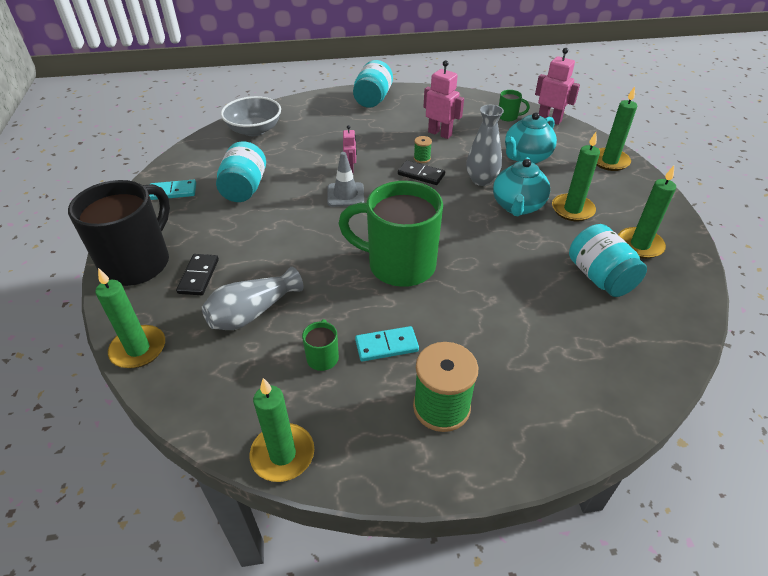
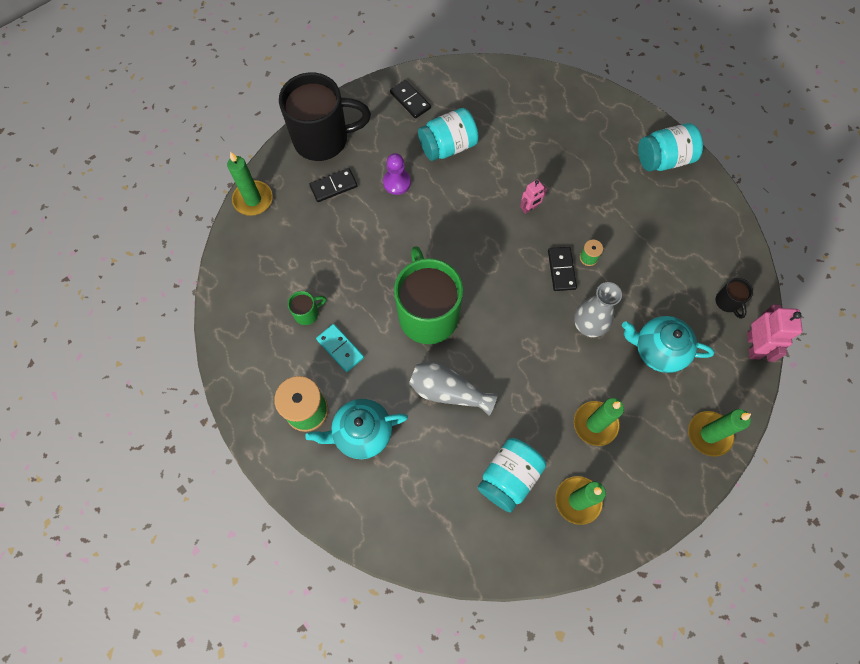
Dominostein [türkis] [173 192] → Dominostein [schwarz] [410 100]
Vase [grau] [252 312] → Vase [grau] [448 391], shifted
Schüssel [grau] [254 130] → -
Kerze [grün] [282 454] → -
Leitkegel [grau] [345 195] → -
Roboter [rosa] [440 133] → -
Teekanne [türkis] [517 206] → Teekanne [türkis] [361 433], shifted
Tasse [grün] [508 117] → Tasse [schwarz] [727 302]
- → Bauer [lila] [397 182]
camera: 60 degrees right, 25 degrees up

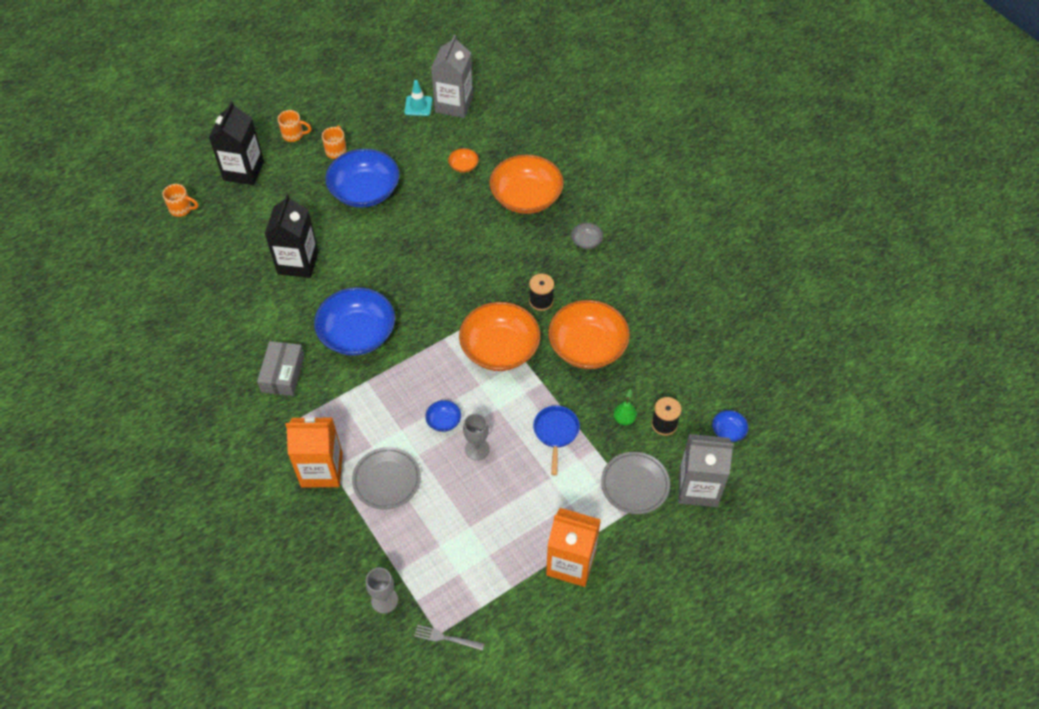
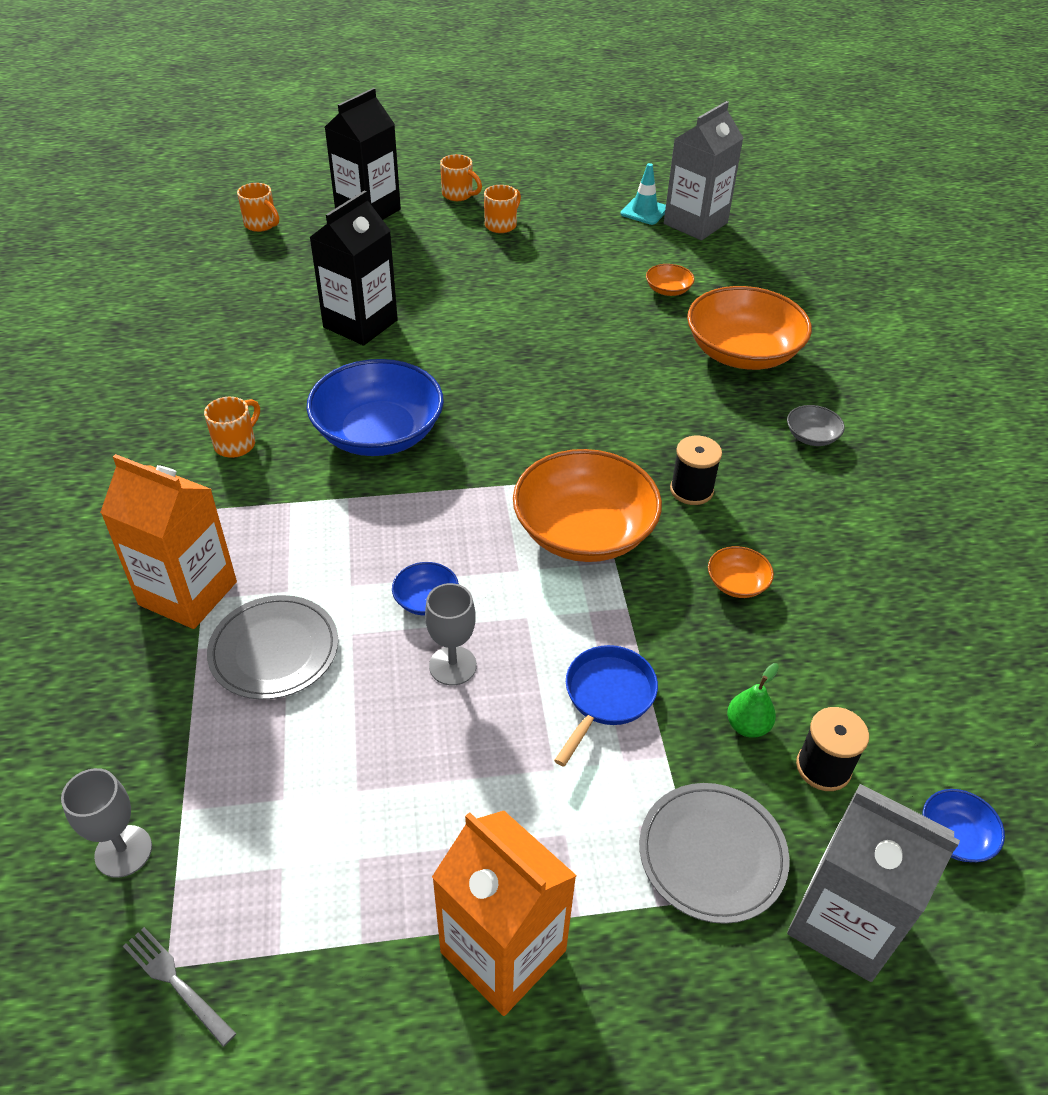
Schachtel [grau] [283 373] → Tasse [orange] [236 444]
Schüssel [blau] [365 191] → -
Schüssel [orange] [587 346] → Schüssel [orange] [737 583], x0.43
camera: 25 degrees right, 10 degrees down

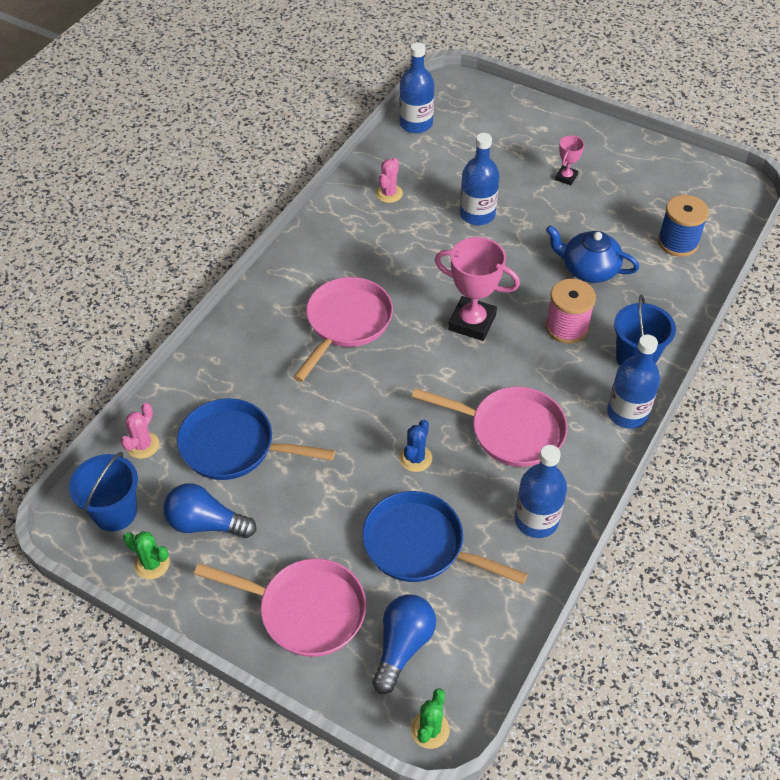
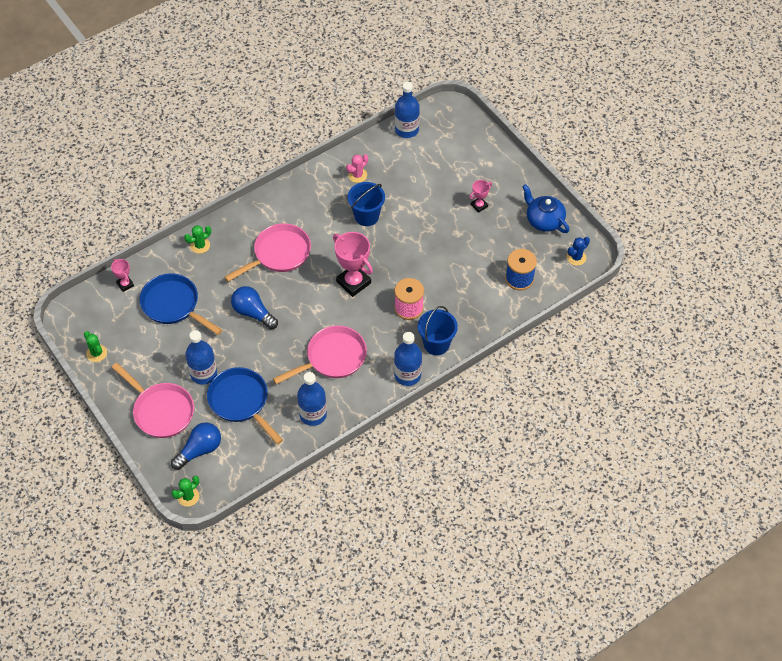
Eimer [blau] [115 512] → Eimer [blau] [366 216], shifted
Kaktus [rosa] [143 445] → Pokal [rosa] [125 284]
Glühbirne [blau] [206 523] → Glühbirne [blau] [253 313], shifted
Kaktus [blau] [415 458] → Kaktus [blau] [576 257], shifted
Pfanne [rosa] [511 430] → Pfanne [rosa] [332 358], 75 degrees counterclockwise
Flasche [blau] [477 214] → Flasche [blau] [203 373], shifted
Teekanne [blau] [588 269] → Teekanne [blau] [544 220], shifted
- → Kaktus [grün] [200 245]
camera: 25 degrees right, 5 degrees up

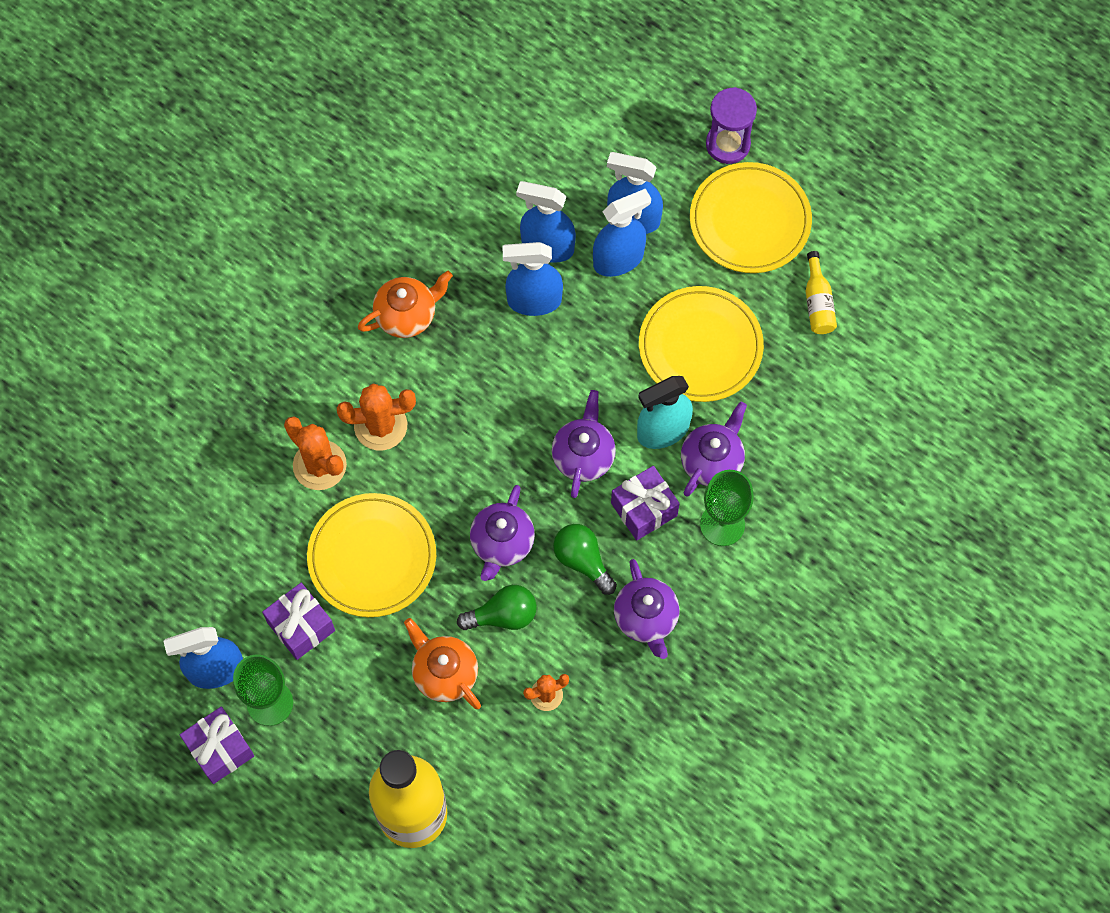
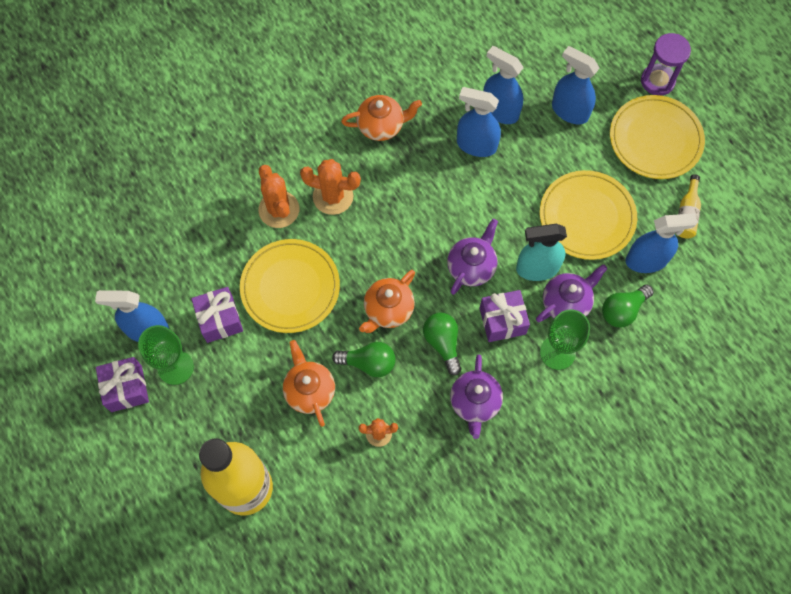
Teekanne [lila] [502 543] → Teekanne [orange] [388 310]
Sprühflasche [blau] [618 259] → Sprühflasche [blau] [646 260], shifted
- → Glühbirne [grün] [622 310]
camera: 20 degrees right, 0 degrees up

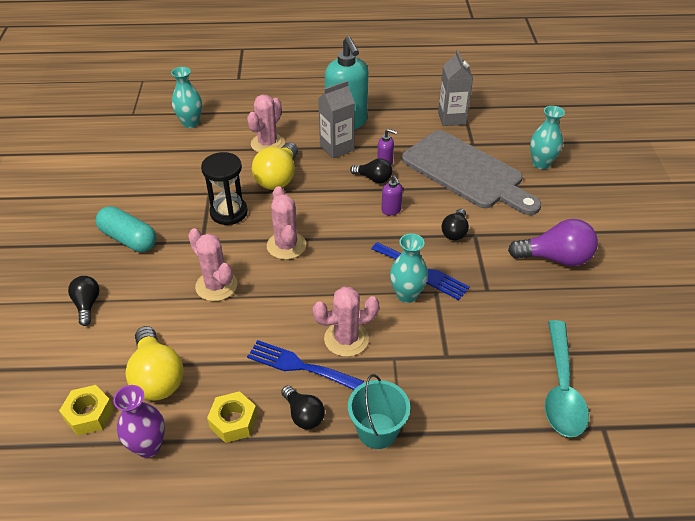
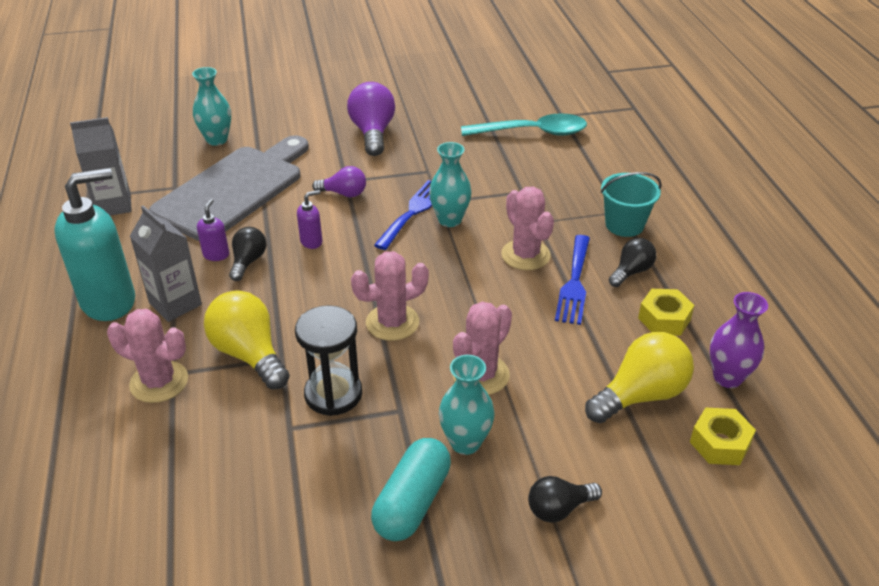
Vase [türkis] [190 123] → Vase [türkis] [465 442], shifted
Glühbirne [gelb] [278 178] → Glühbirne [gelb] [249 354], 135 degrees counterclockwise
Glühbirne [schwarz] [455 232] → Glühbirne [lila] [344 193]
camera: 100 degrees left, 5 degrees down

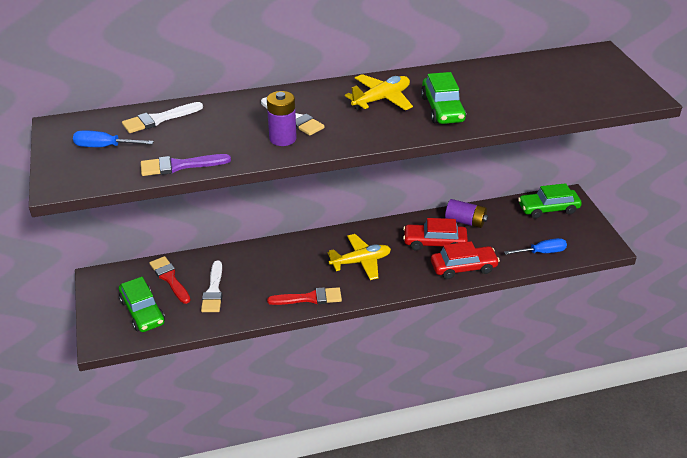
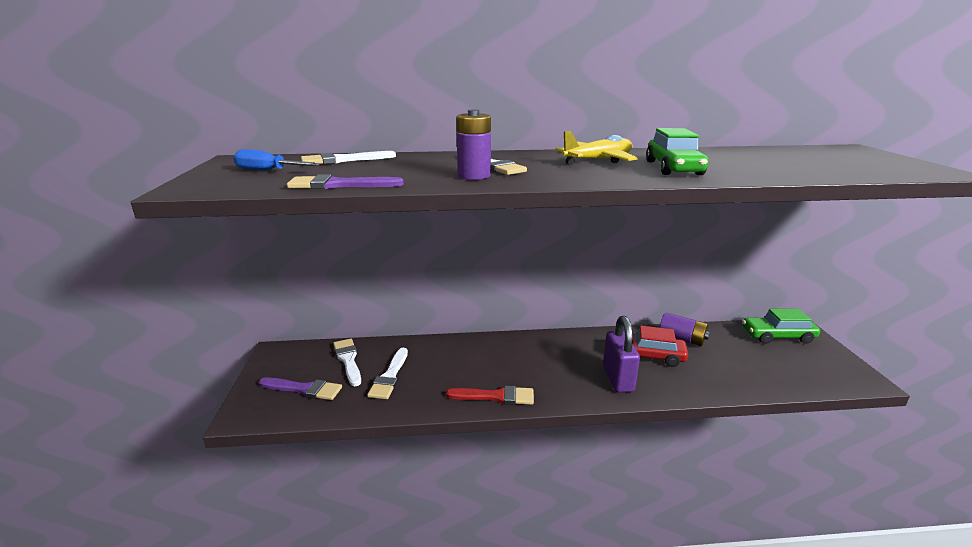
Auto [grün] [142 311] → Pinsel [lila] [304 389]
Pinsel [rot] [169 278] → Pinsel [weiß] [348 360]
Flugzeug [gelb] [361 262] → -
Auto [rot] [463 268] → -
Schraubenzieher [blau] [541 252] → -
- → Vorhängeschloss [lila] [617 379]
camera: 10 degrees right, 15 degrees down

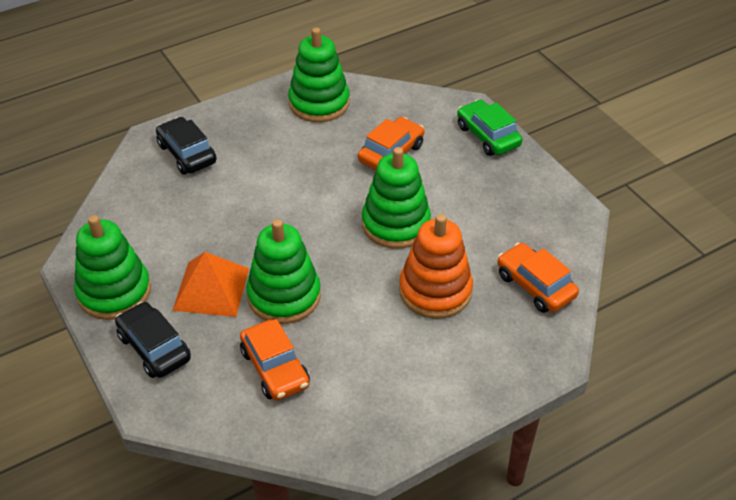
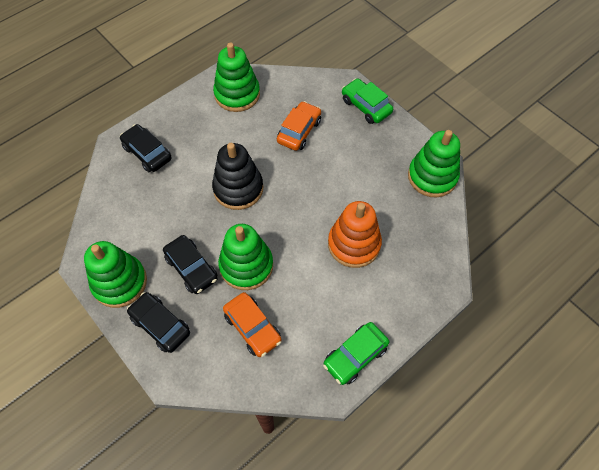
Pyramide [orange] [211 289] → Auto [schwarz] [191 268]
Stapelspielzeug [grün] [396 224] → Stapelspielzeug [grün] [432 176], shifted
Auto [orange] [535 285] → -
- → Stapelspielzeug [schwarz] [238 188]
- → Auto [grün] [355 356]
camera: 10 degrees left, 15 degrees up

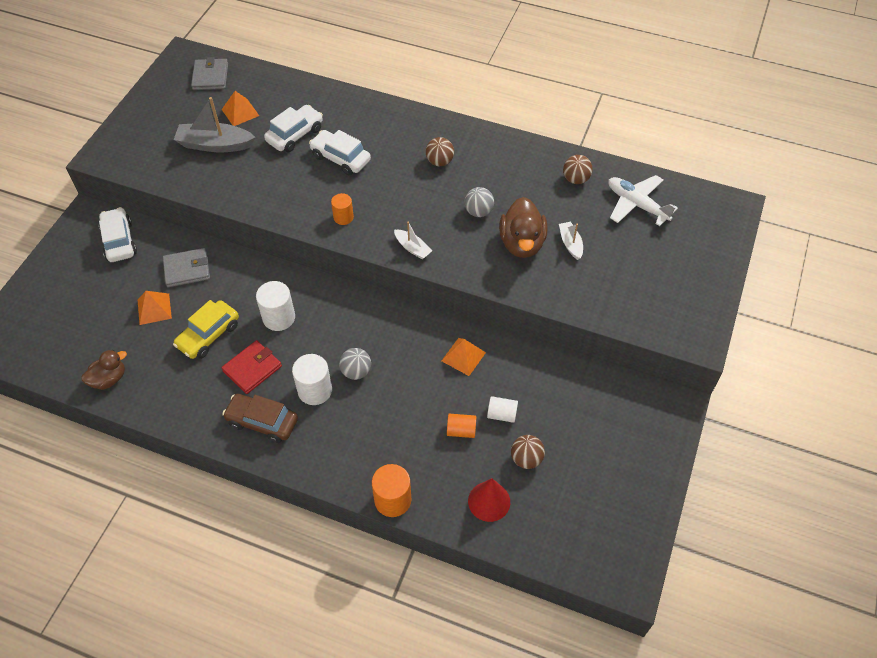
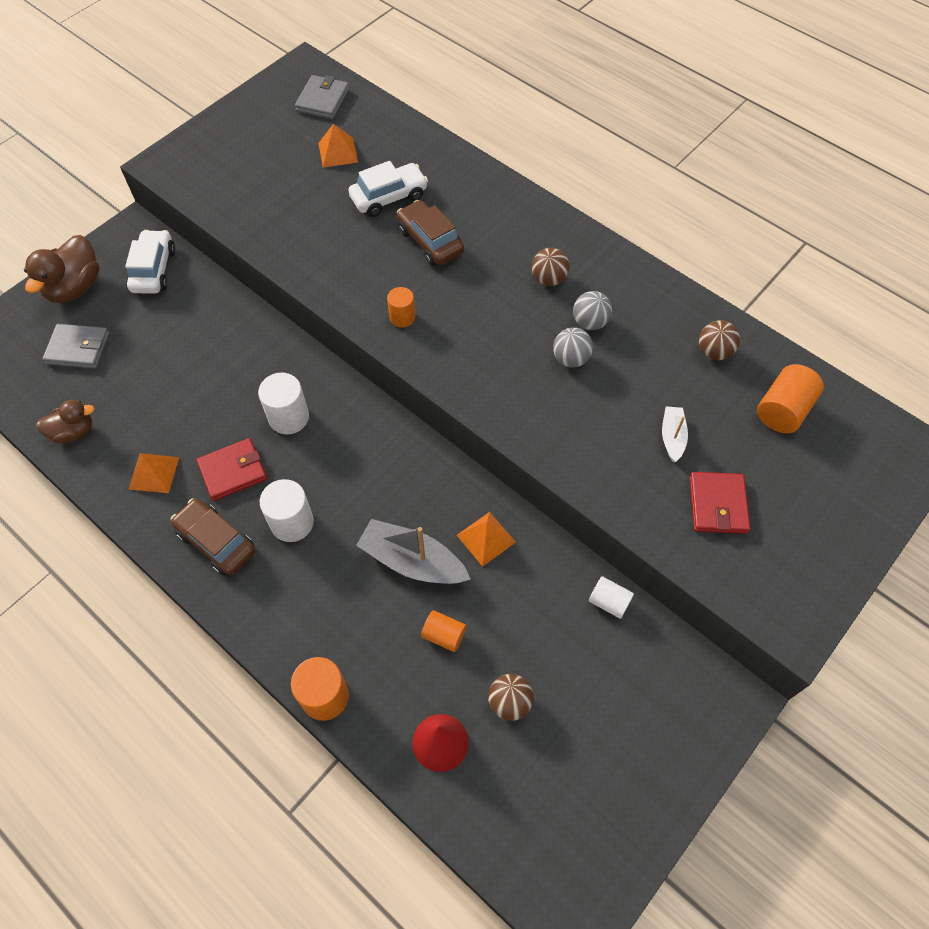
Pyramide [orange] [154 309] → Pyramide [orange] [154 473], shifted
Geldbörse [grau] [187 269] → Geldbörse [grau] [78 348], shifted
Auto [gelb] [208 335] → -
Boot [grau] [215 145] → Boot [grau] [412 561], shifted
Auto [weiß] [340 158] → Auto [braun] [430 241]
Ball [grau] [356 371] → Ball [grau] [590 322], shifted
Boot [weiß] [412 248] → -
Vollzylinder [weiß] [501 414] → Vollzylinder [weiß] [609 602], shifted
Ente [braun] [522 243] → Ente [braun] [75 287], shifted
Flugzeug [weiß] [637 205] → Vollzylinder [orange] [783 410]
- → Geldbörse [rot] [717 505]
camera: 20 degrees right, 5 degrees up

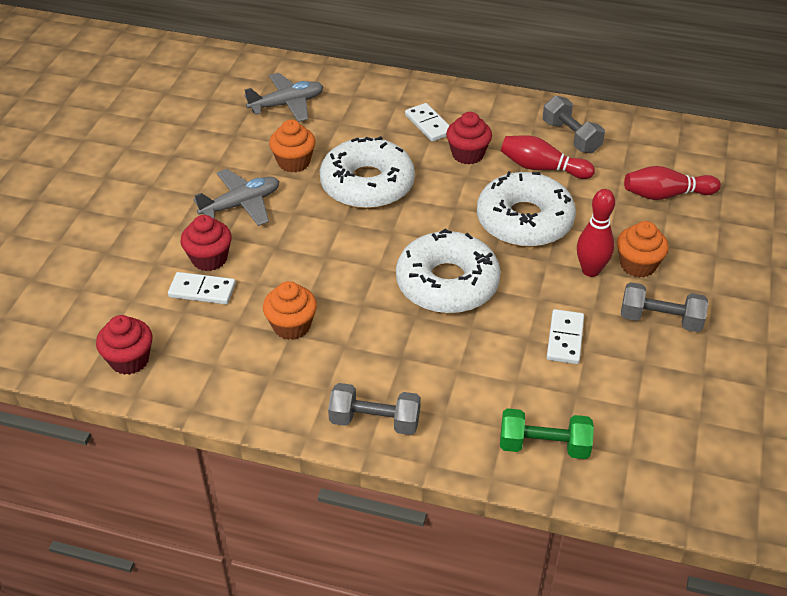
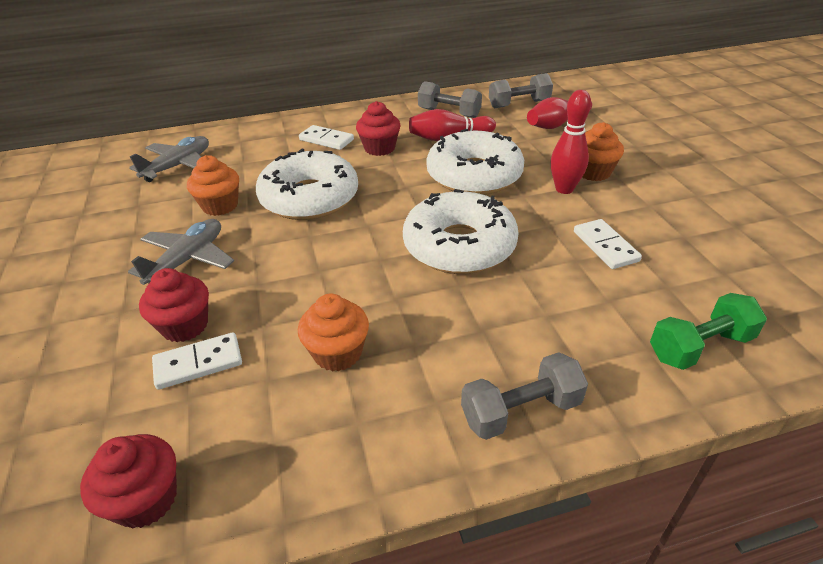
Hantel [grau] [660 320] → Hantel [grau] [519 104], shifted
camera: 30 degrees left, 5 degrees down

